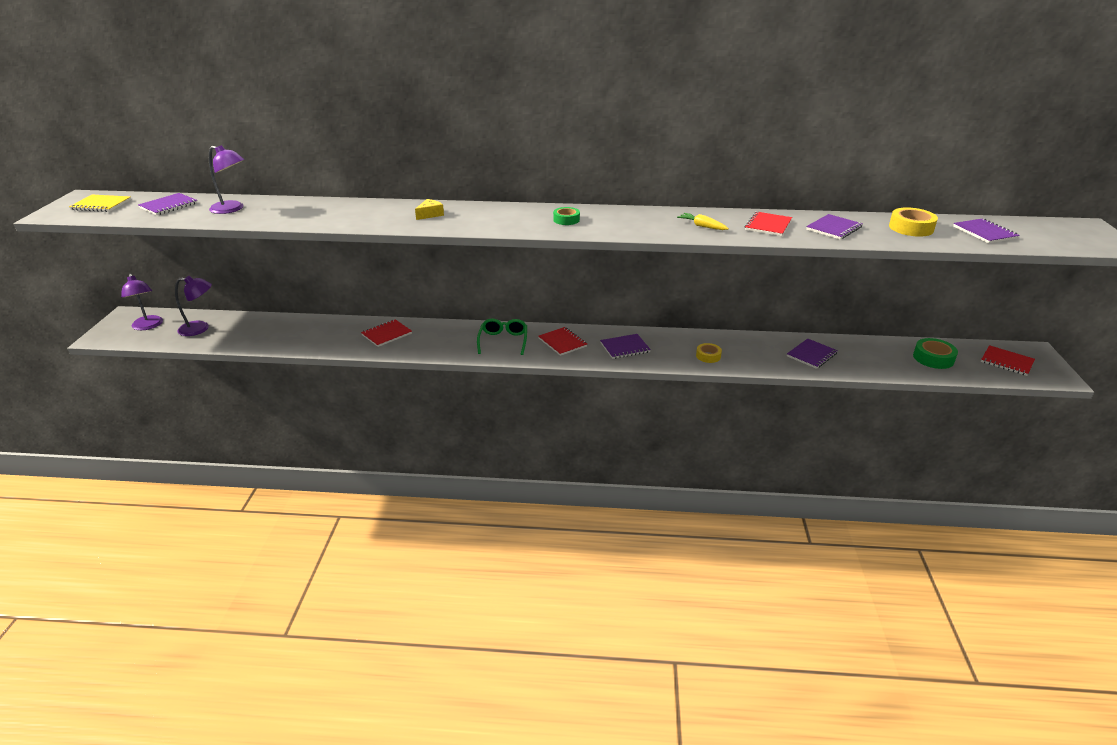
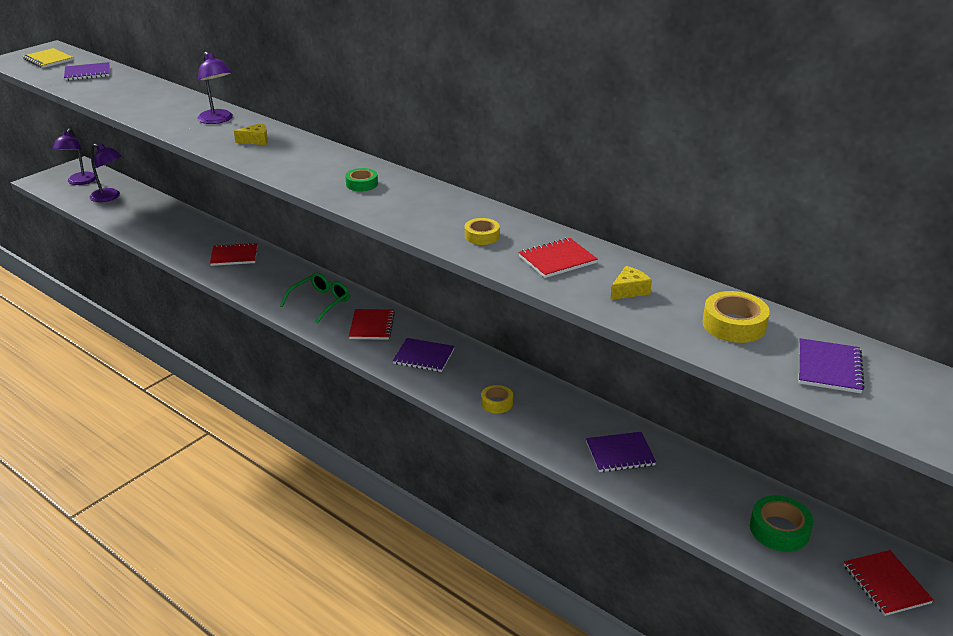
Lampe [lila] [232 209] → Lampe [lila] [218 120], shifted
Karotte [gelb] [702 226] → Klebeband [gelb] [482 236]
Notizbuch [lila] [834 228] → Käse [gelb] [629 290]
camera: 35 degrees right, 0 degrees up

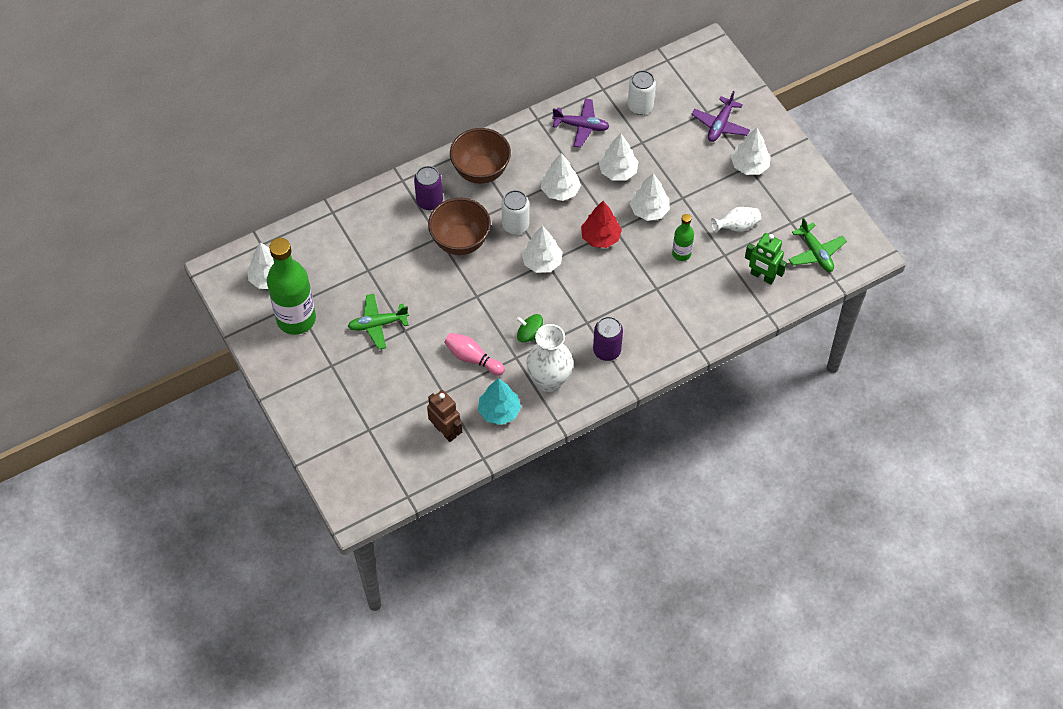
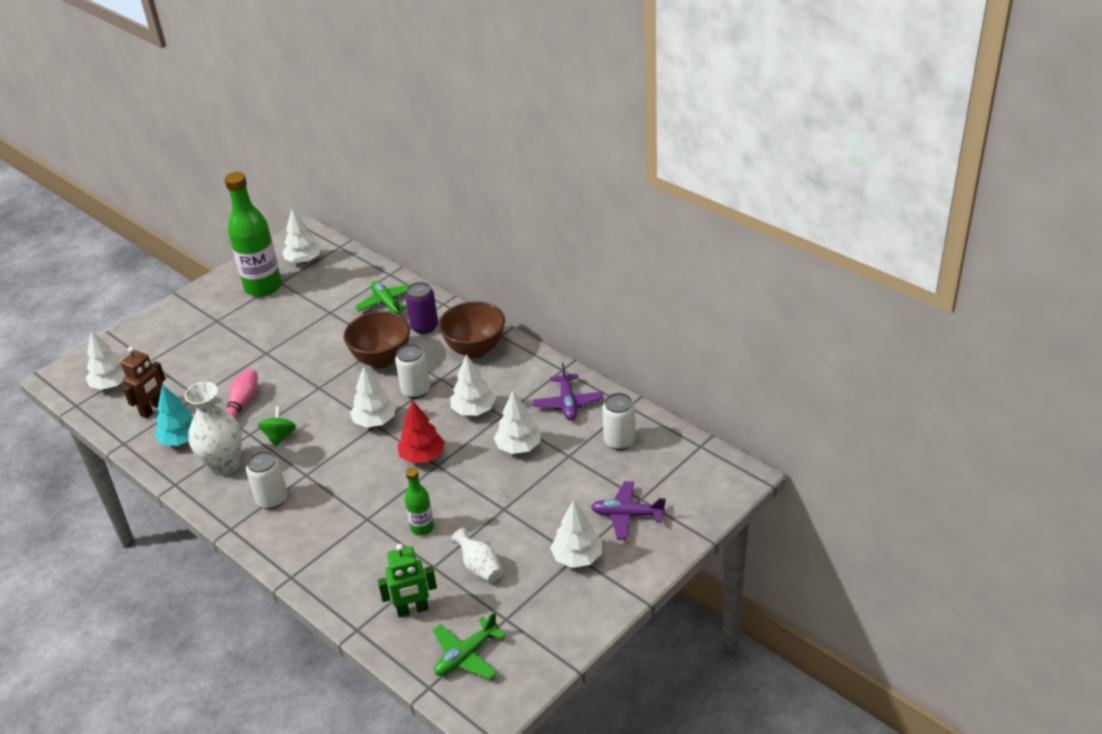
Flugzeug [grün] [377 324] → Flugzeug [grün] [386 303], shifted
Dose [lila] [607 350] → Dose [weiß] [272 499]
Baum [weiß] [649 210] → Baum [weiß] [112 384], shifted
Roboter [grün] [762 276] → Roboter [grün] [412 610], 120 degrees counterclockwise
camera: 75 degrees right, 20 degrees down

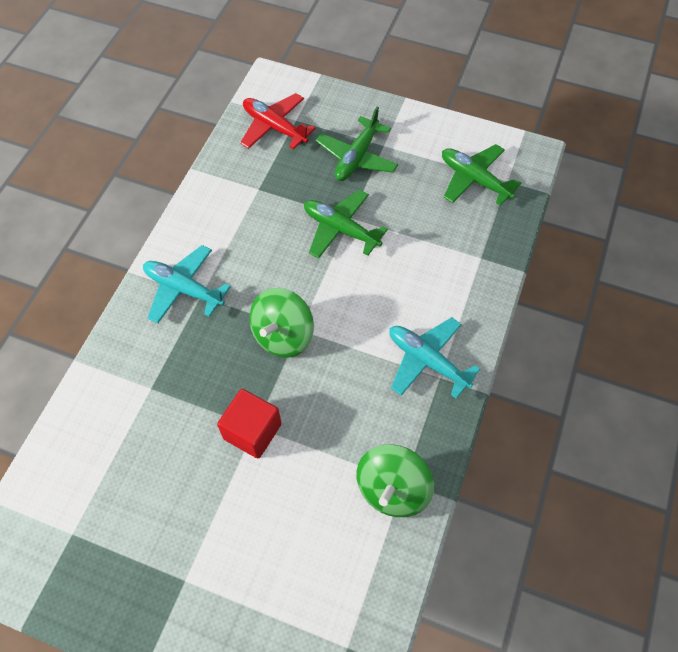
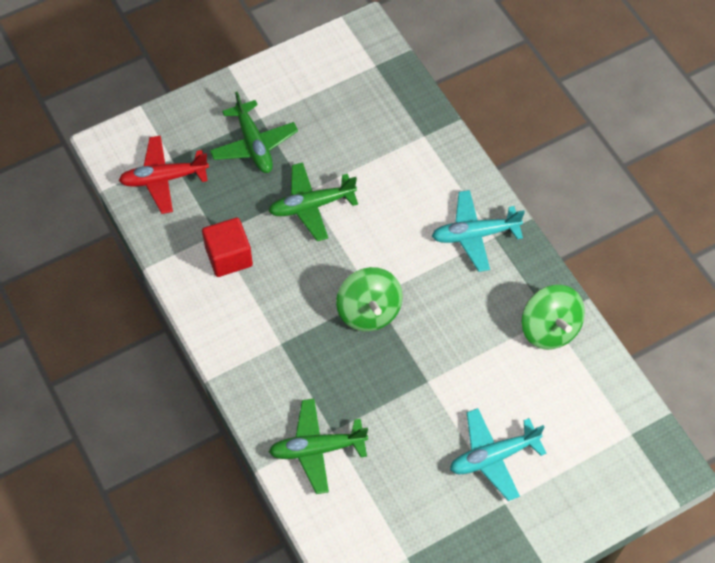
Flugzeug [türkis] [184 289] → Flugzeug [türkis] [493 457], shifted
Kubus [rot] [252 431] → Kubus [rot] [229 256], shifted
Flugzeug [grün] [474 180] → Flugzeug [grün] [317 449], shifted
camera: 50 degrees left, 0 degrees up

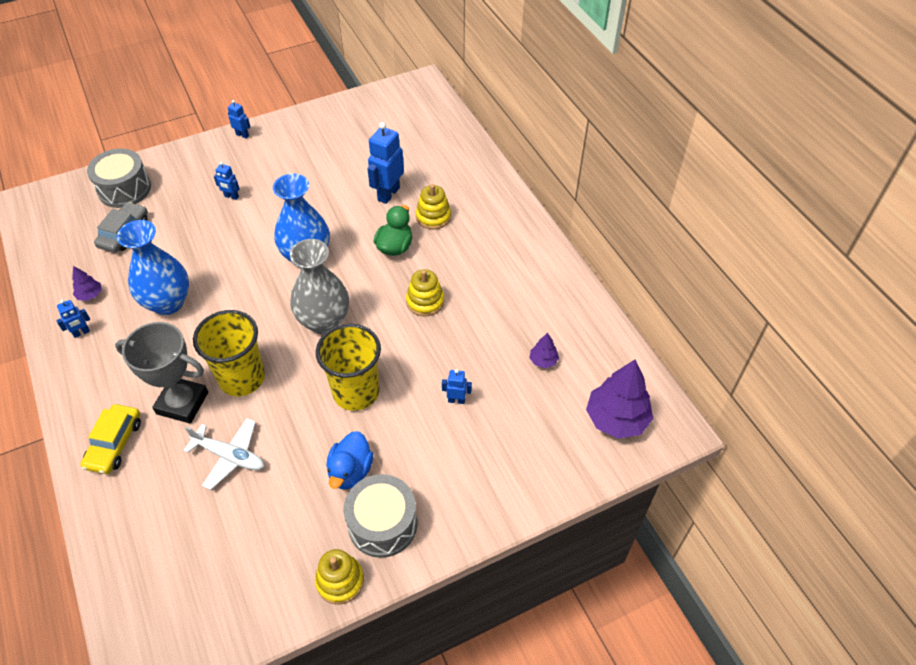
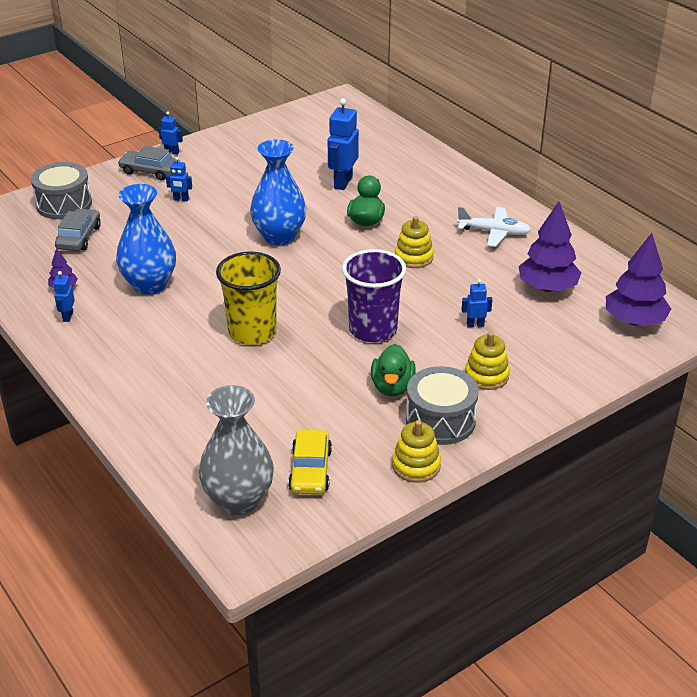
Roboter [blau] [81 333] → Roboter [blau] [67 316], 135 degrees clockwise
Auto [gelb] [114 443] → Auto [gelb] [310 470], shifted
Pokal [grau] [182 403] → -
Flugzeug [weiß] [230 456] → Flugzeug [weiß] [494 232], shifted
Vase [grau] [324 321] → Vase [grau] [238 500], shifted
Becher [gelb] [356 392] → Becher [lila] [373 329]
Ente [blau] [350 471] → Ente [grün] [392 387]
Stapelspielzeug [gelb] [433 217] → Stapelspielzeug [gelb] [486 376], shifted
Baum [lila] [543 360] → Baum [lila] [547 287], x2.11
- → Auto [grau] [150 171]
camera: 10 degrees left, 15 degrees down

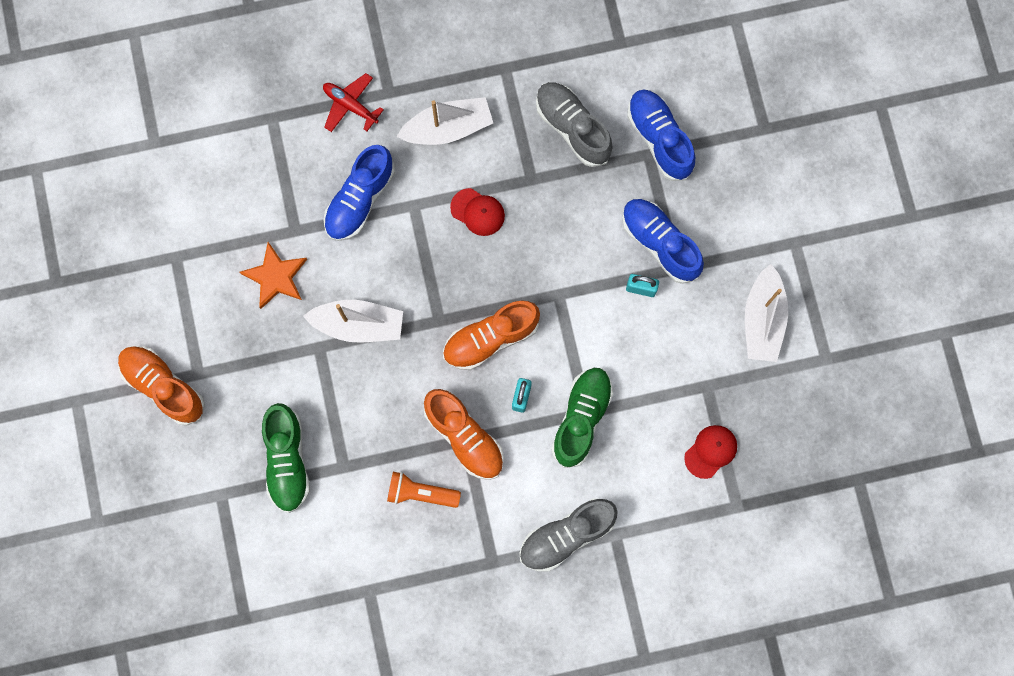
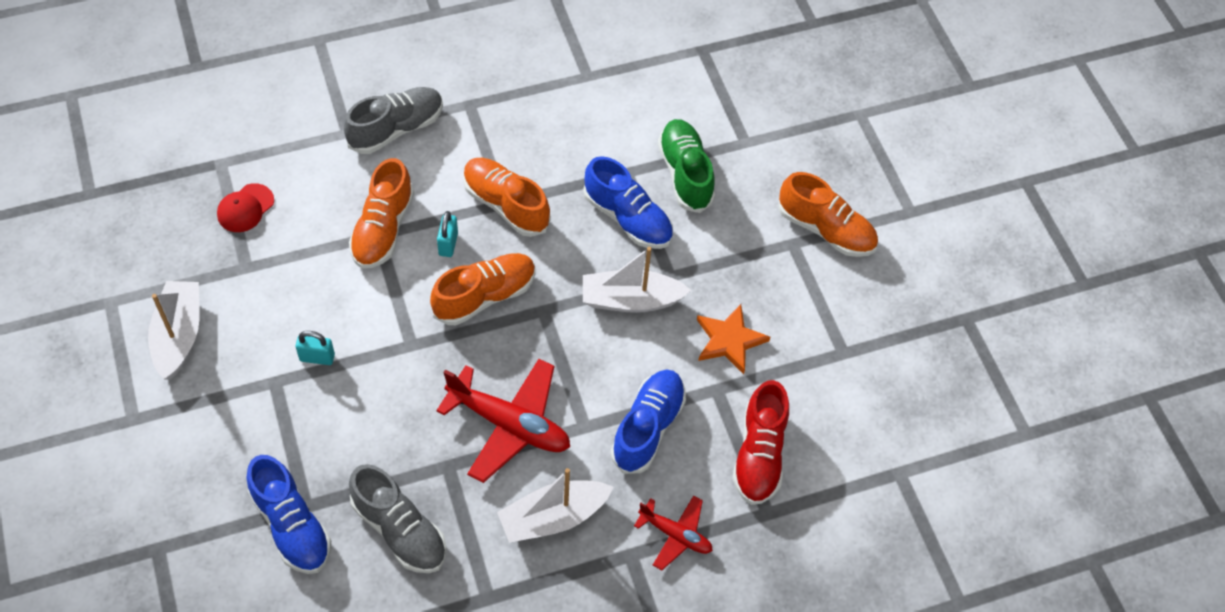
Taschenlampe [orange] [421 493] → -
Kappe [rot] [478 212] → Flugzeug [rot] [509 424]
Schuh [grün] [581 418] → Schuh [orange] [383 229]
Schuh [blau] [660 243] → Schuh [blau] [628 218], shifted
- → Schuh [rot] [759 454]
camera: 170 degrees right, 20 degrees down

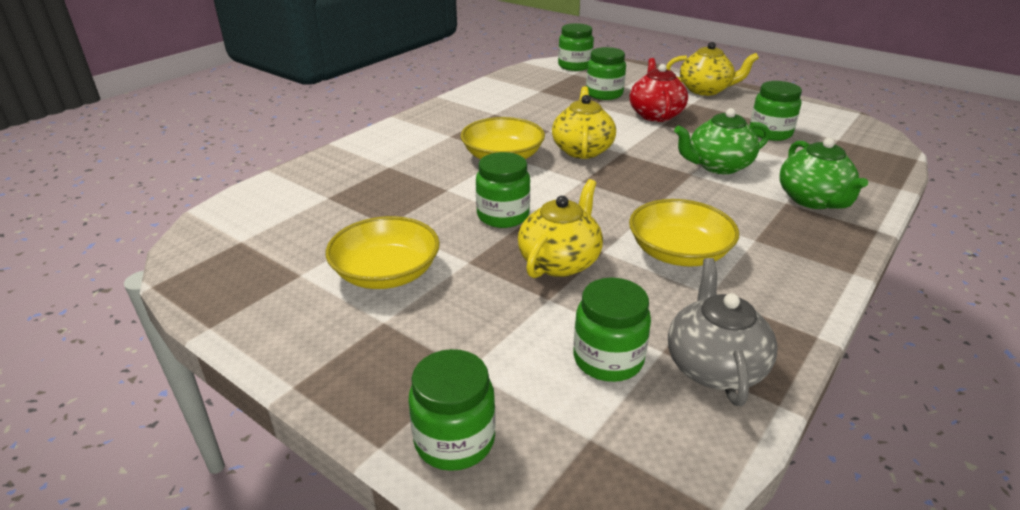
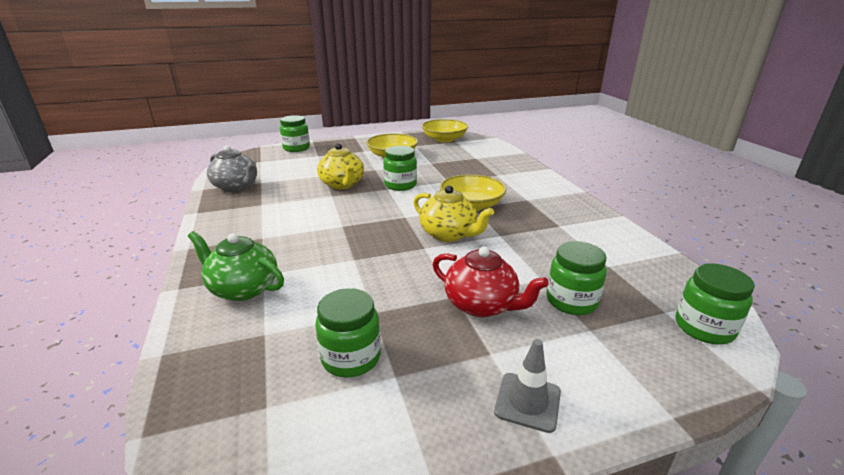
Einmachglas [grün] [608 359] → -
Schüssel [gelb] [678 252] → Schüssel [gelb] [444 139], shifted
Teekanne [gelb] [705 90] → Leitkegel [grau] [527 402]
Teekanne [grün] [718 166] → -
camera: 125 degrees right, 5 degrees down

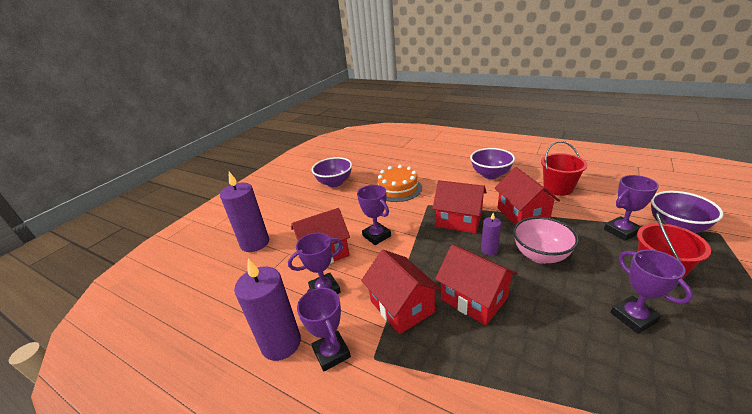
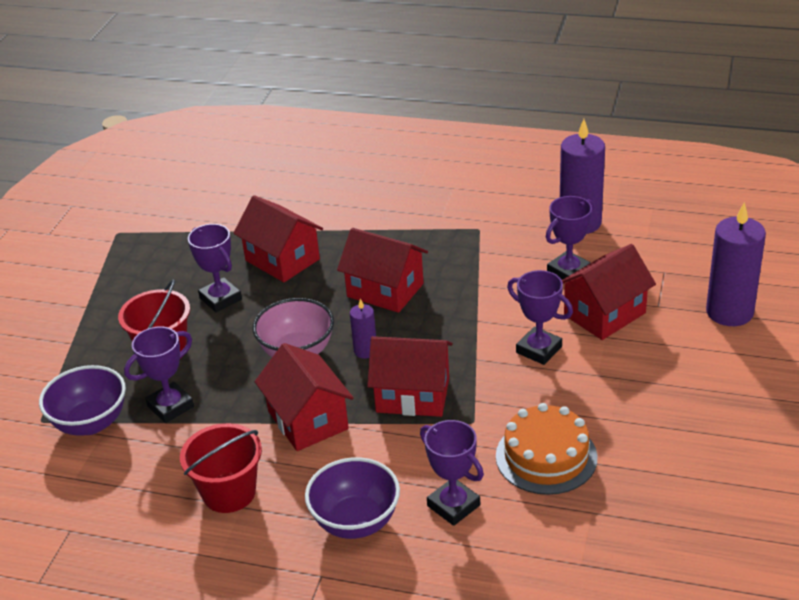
Pokal [lila] [331 353] → Pokal [lila] [453 505], shifted
Schüssel [lila] [334 183] → -
Haus [rot] [401 306] → Haus [rot] [282 260], shifted
camera: 165 degrees right, 5 degrees up

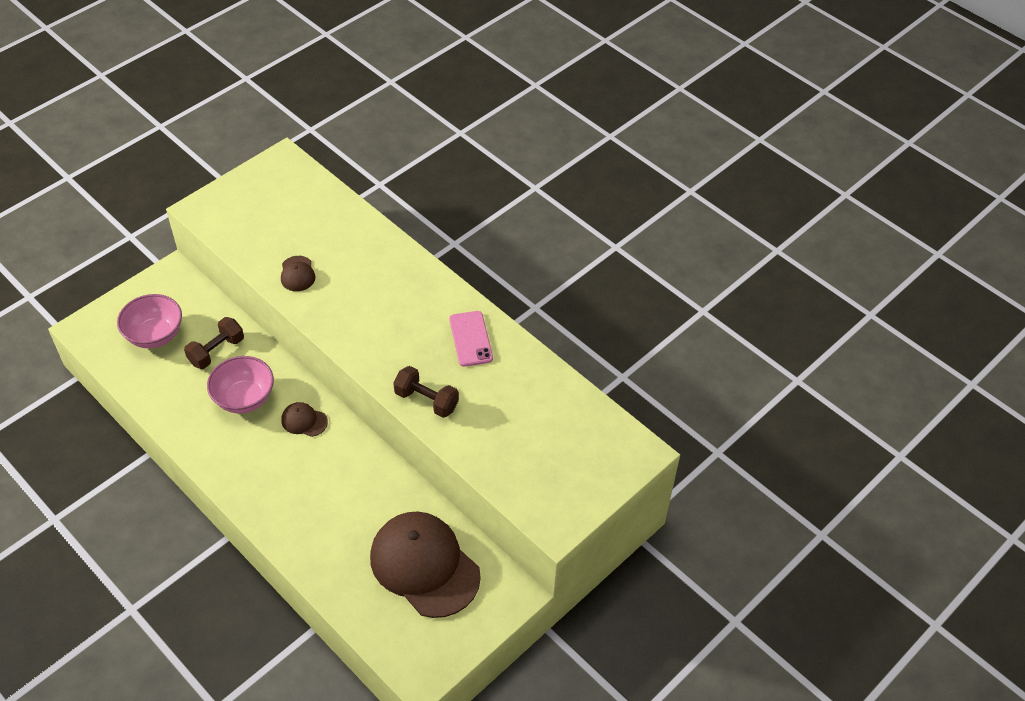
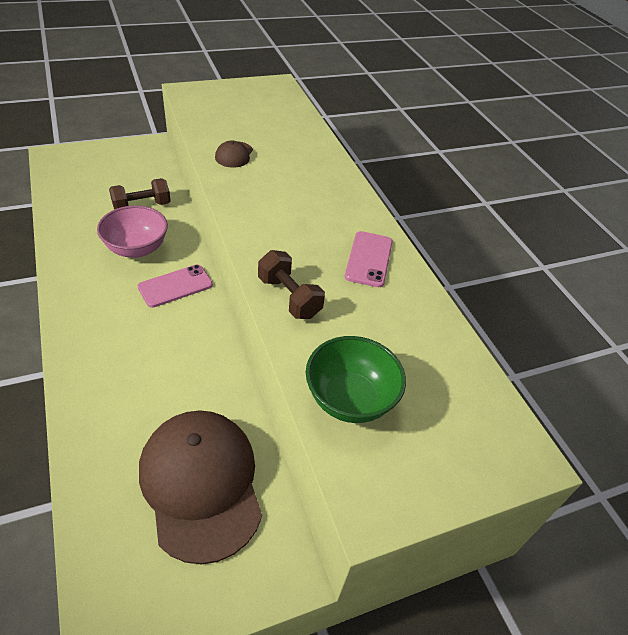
Schüssel [rosa] [155 335] → -
Kappe [braun] [304 421] → Handy [rosa] [175 286]
- → Schüssel [grün] [350 399]
camera: 20 degrees right, 5 degrees down

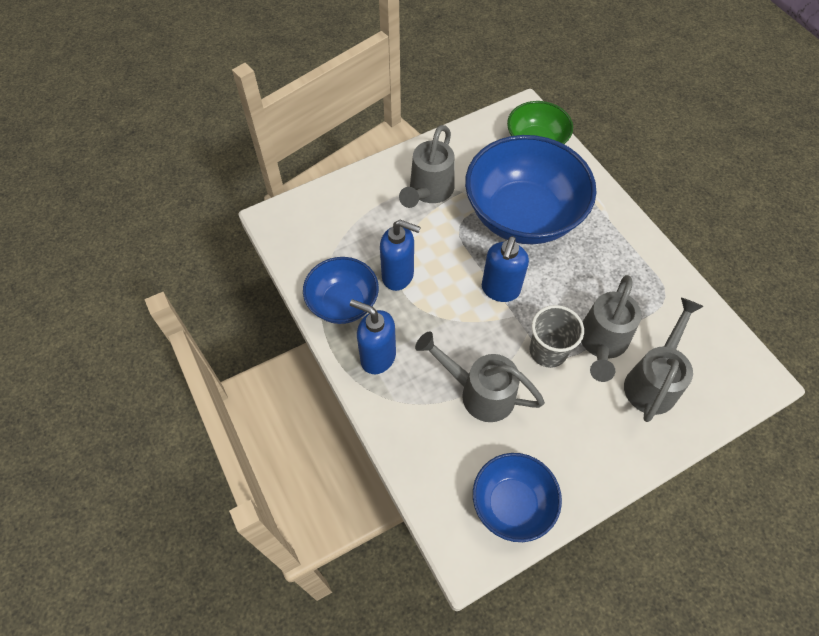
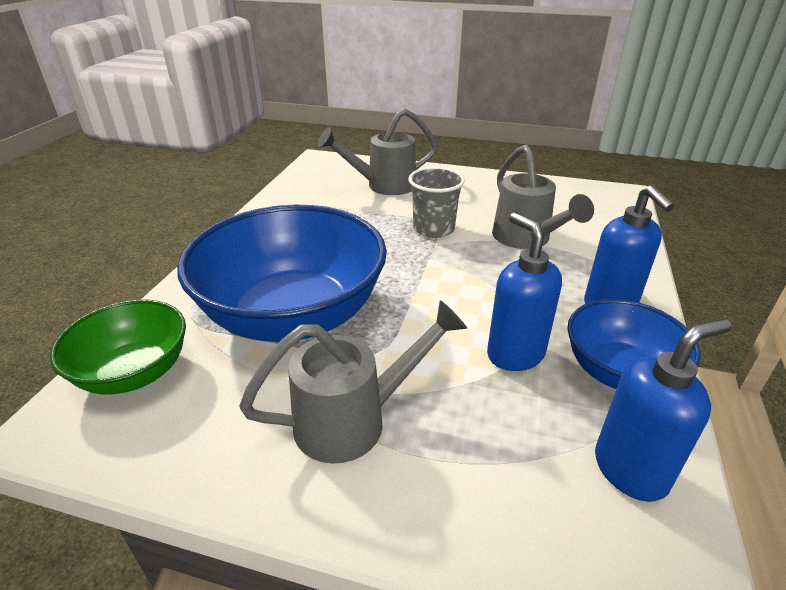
Schüssel [blau] [512 504] → -
Seifenspender [blau] [500 290] → Seifenspender [blau] [630 470], shifted
Gießkanne [grau] [601 344] → -
camera: 135 degrees left, 25 degrees down

